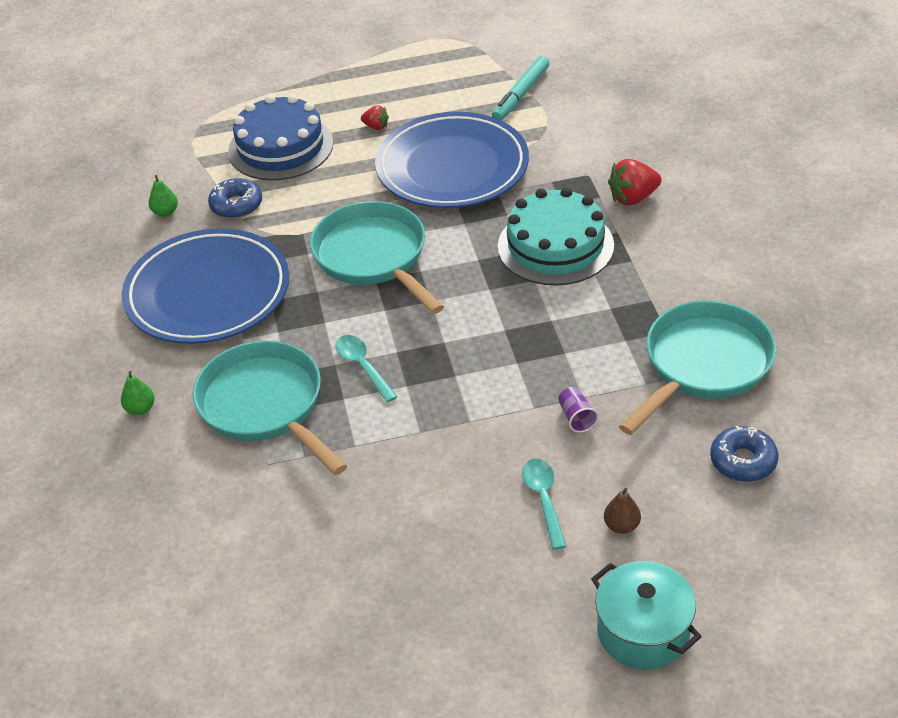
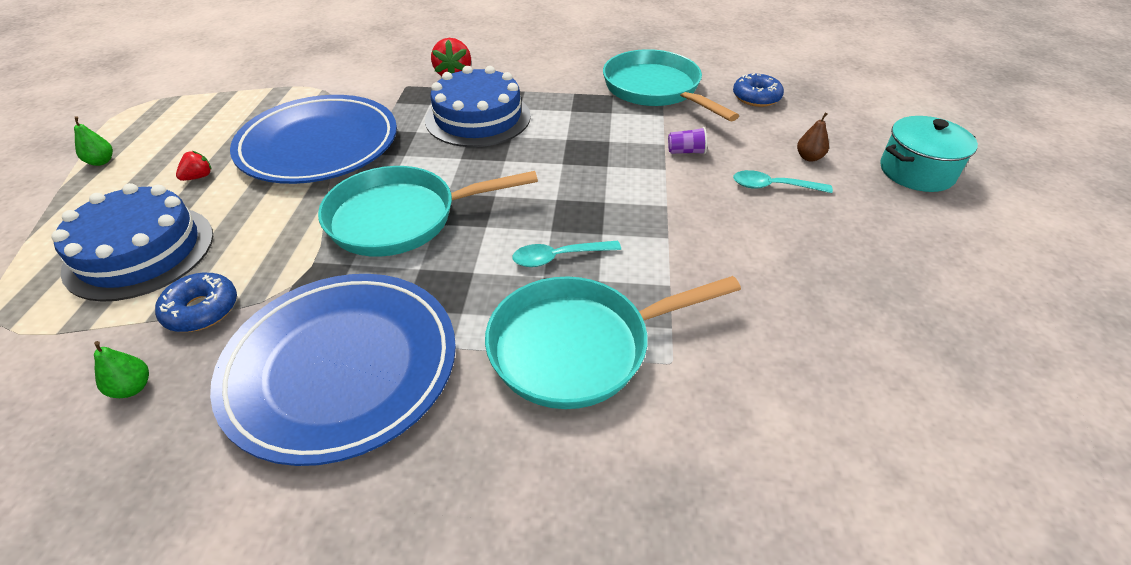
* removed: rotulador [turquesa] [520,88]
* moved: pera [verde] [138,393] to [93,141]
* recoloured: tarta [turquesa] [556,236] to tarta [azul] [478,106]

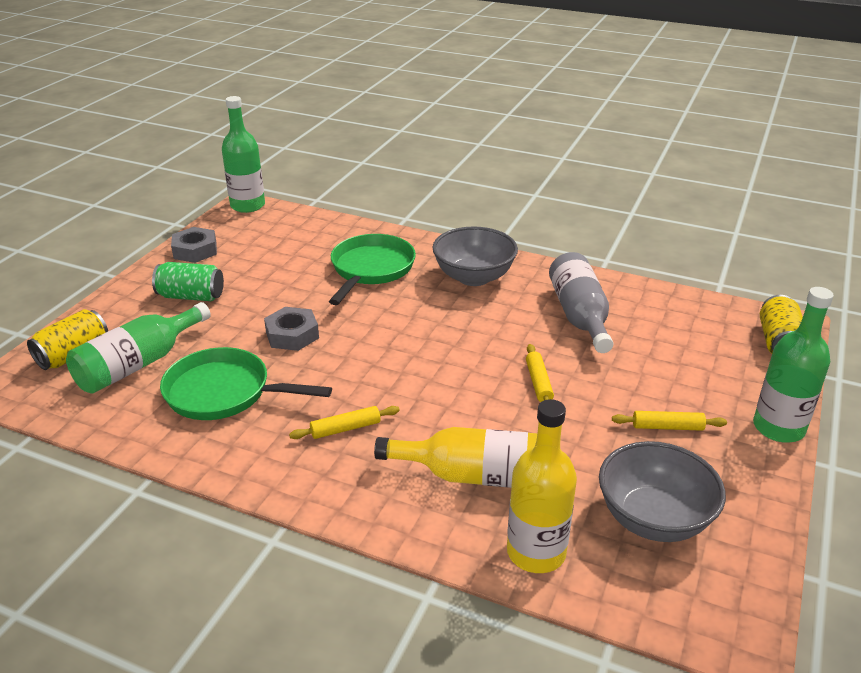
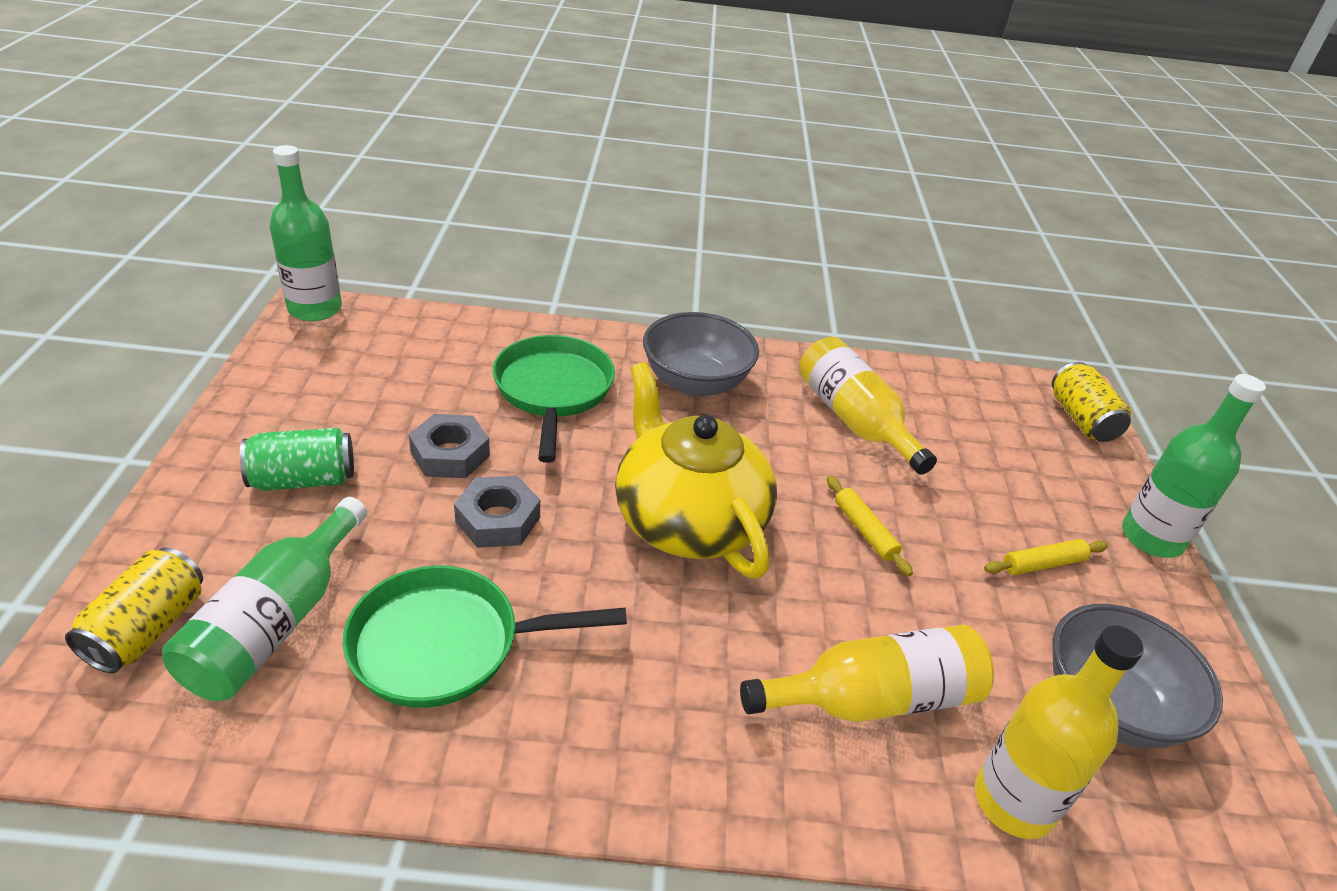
* removed: rodillo [amarillo] [344,422]
* added: tetera [amarillo] [696,470]
* moved: tuerca [gris] [194,245] to [449,446]
* recoloured: botella [gris] [581,302] to botella [amarillo] [868,406]

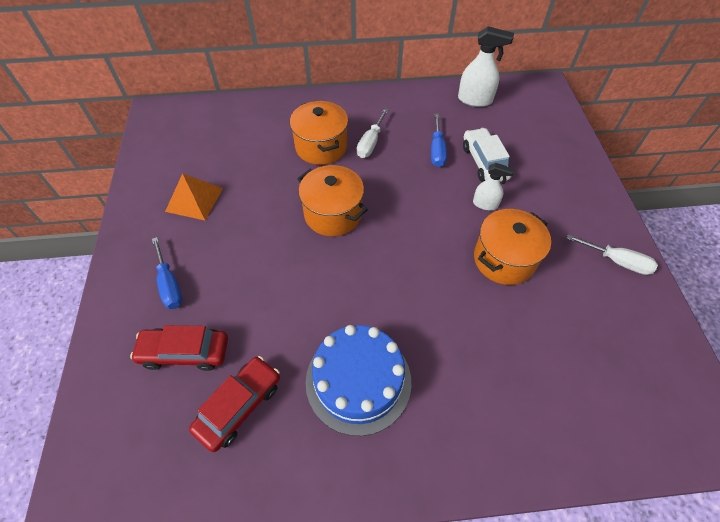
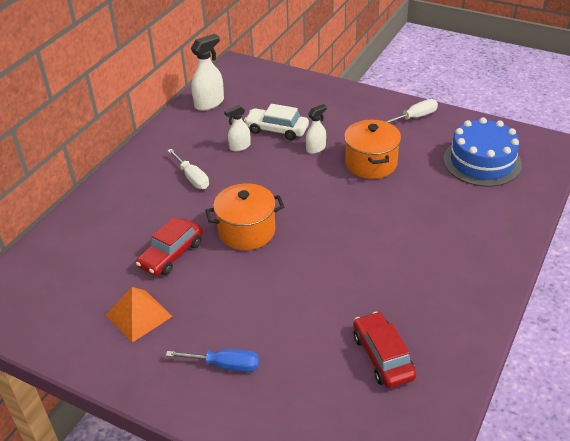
* removed: olla [naranja] [319,133]
* moved: coche [rojo] [179,348] to [169,246]
* moved: tarta [azul] [358,380] to [482,152]
* replaced: destornillador [azul] [439,140] to pulverizador [blanco] [237,128]

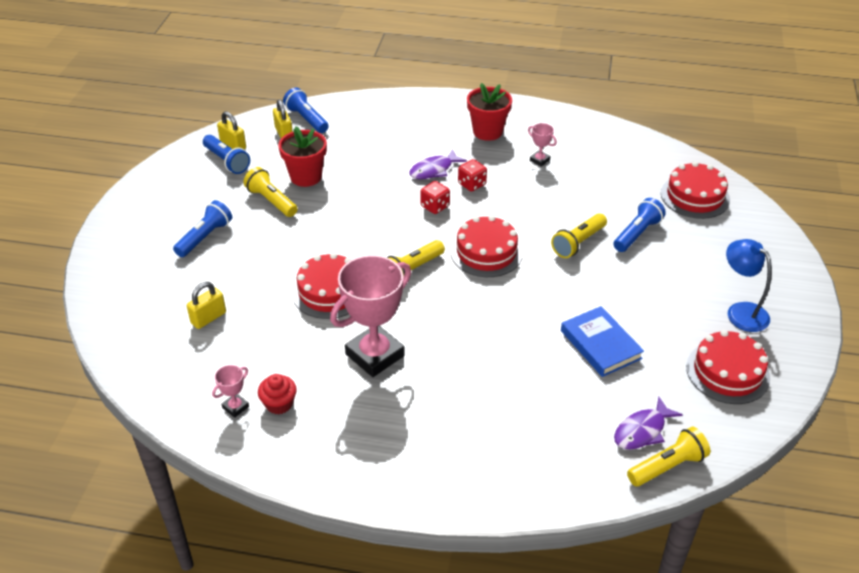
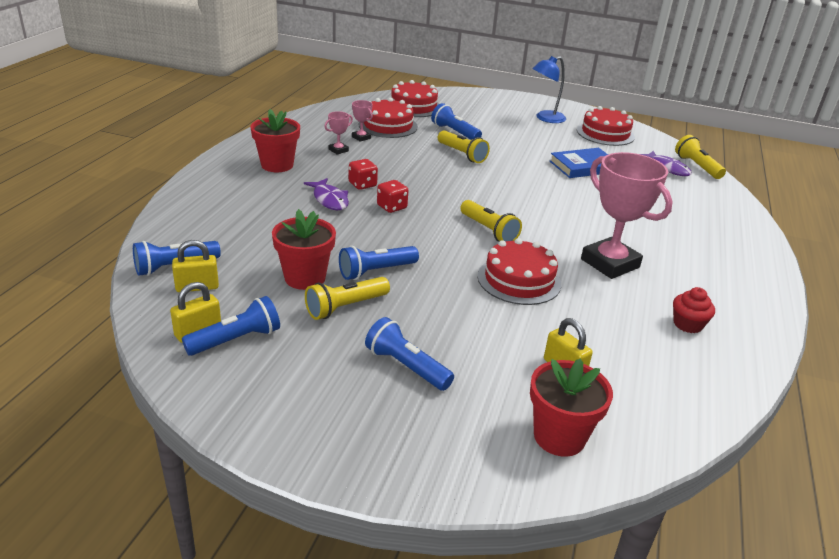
* added: lámpara de mano [azul] [379,263]
* added: maceta [rojo] [571,407]
* moved: trofeo [rosa] [230,391] to [362,121]
* moved: tarta [rojo] [486,246] to [388,117]

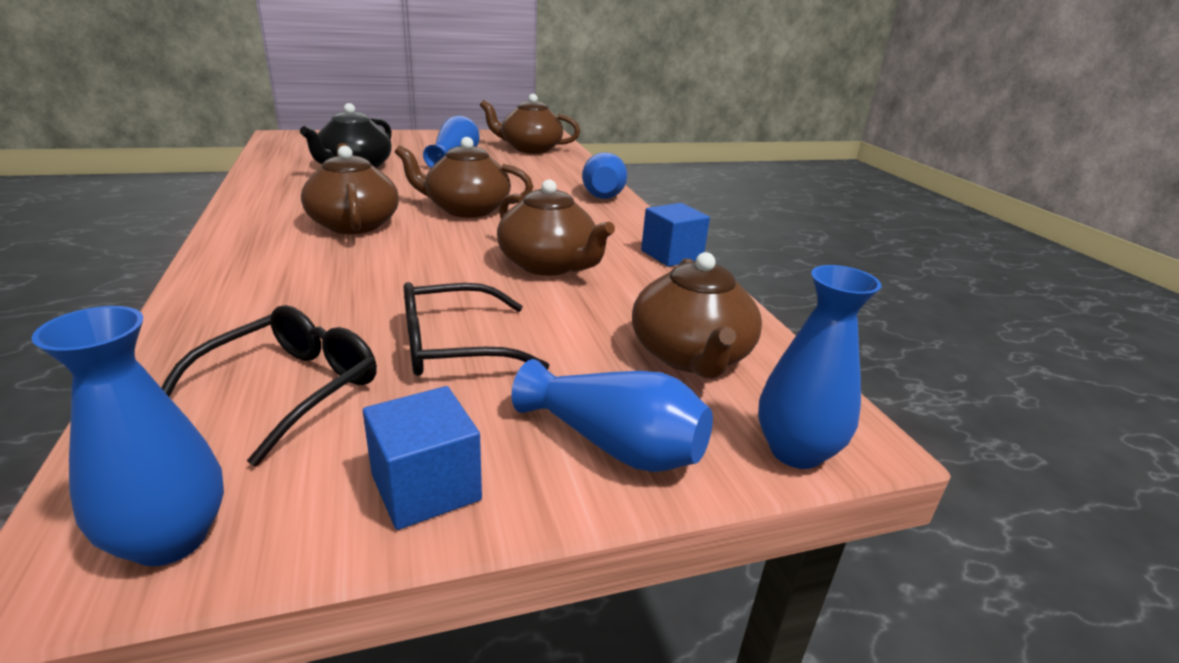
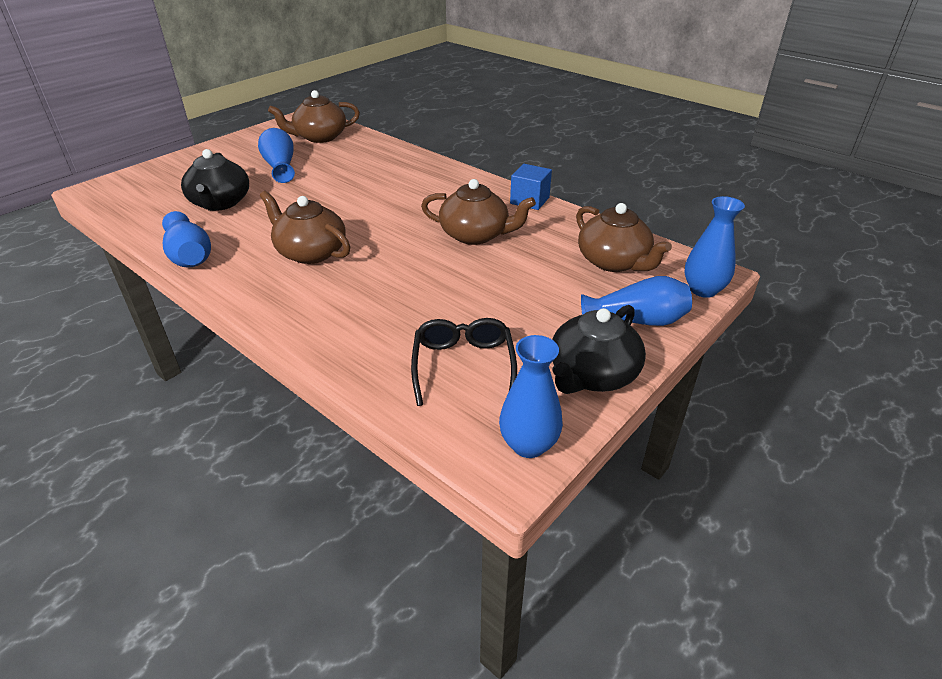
* removed: tetera [marrón] [464,177]
* removed: gafas [negro] [476,329]
* moved: florero [azul] [604,175] to [186,239]
* replaced: cubo [azul] [422,458] to tetera [negro] [599,349]

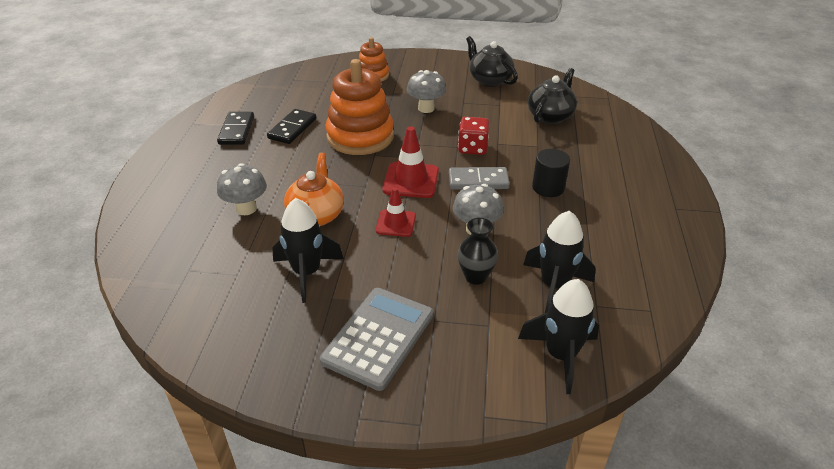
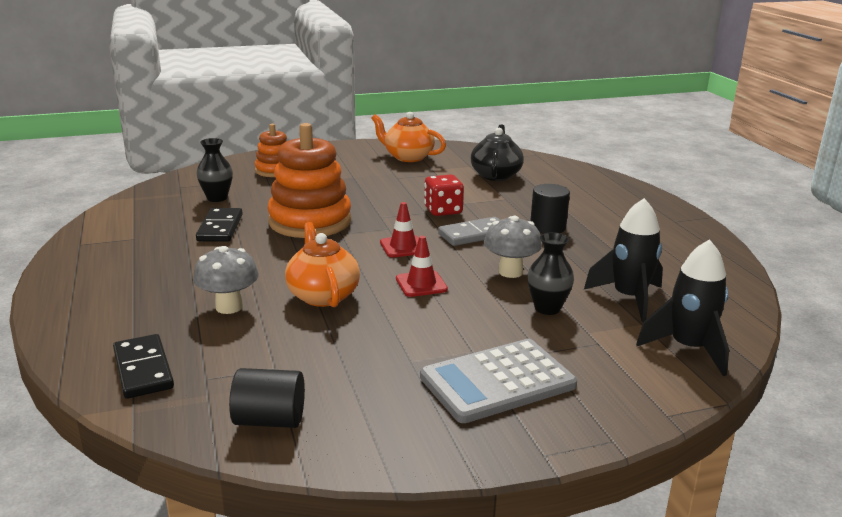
* removed: cohete [negro] [308,250]
* removed: seta [gris] [426,91]
* added: florero [negro] [214,170]
* added: cilindro [negro] [267,398]
* moved: ficha de dominó [negro] [235,128] to [143,366]
* recoloured: tetera [negro] [492,61] to tetera [naranja] [408,137]
* turned: calculadora [gris] [376,339] = [498,381] 120 degrees counterclockwise
* resized: cono de tráfico [rojo] [410,162] = [399,229] x0.66

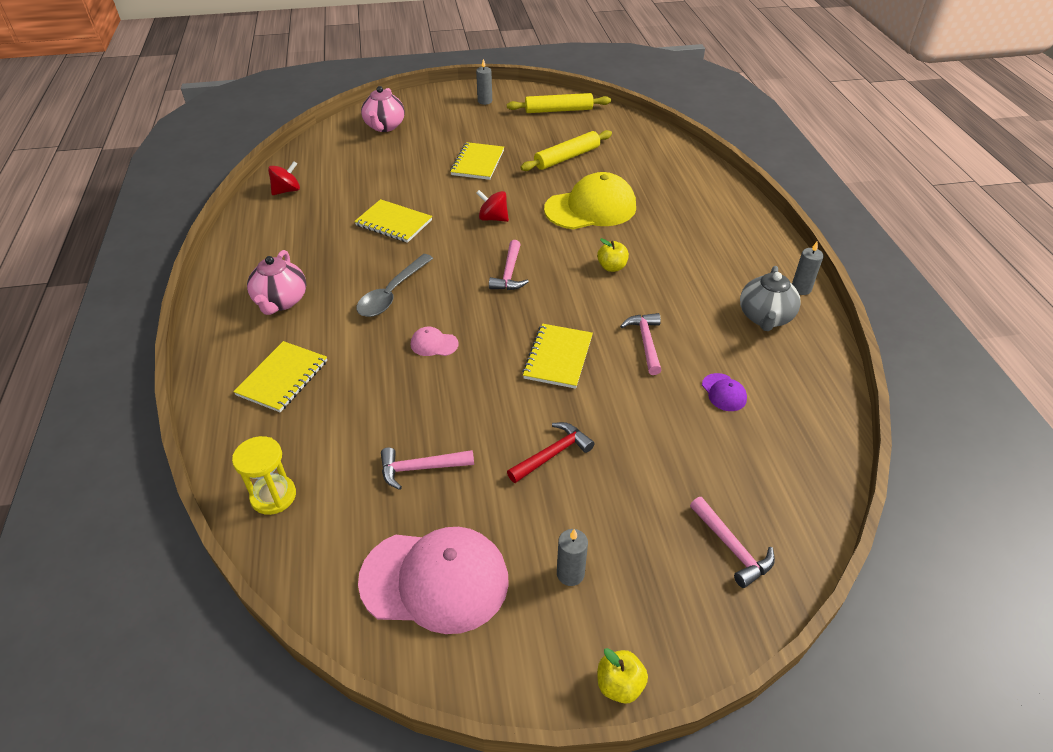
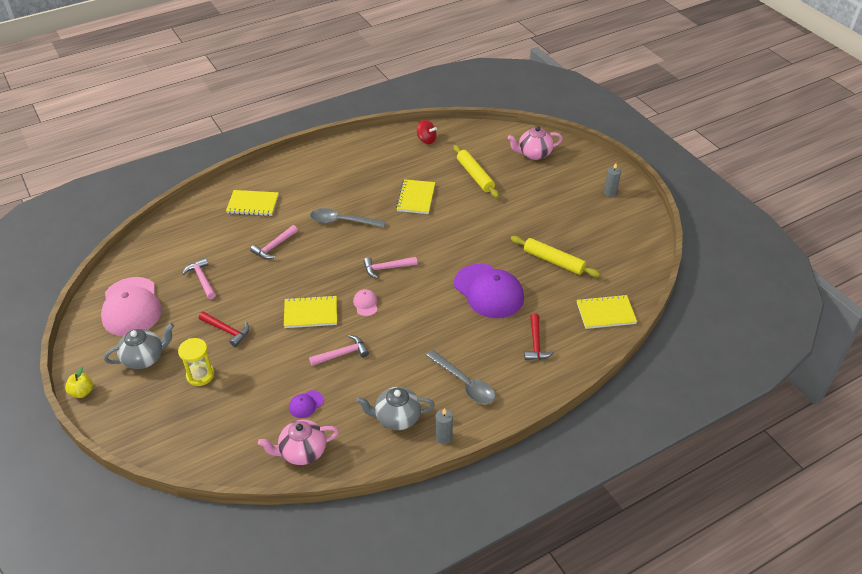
* removed: peonza [rojo] [492,206]
* removed: manzana [amarillo] [613,255]
* added: cuchara [gris] [461,377]
* added: martillo [rojo] [539,336]
* moved: reloj de arena [amarillo] [264,475] to [196,362]
* moved: tetera [rosa] [276,282] to [298,442]
* moved: gorra [rosa] [435,341] to [365,302]
* moved: cuaderno [amarillo] [477,161] to [607,311]
* moved: rodillo [amarillo] [559,103] to [476,171]
* moved: martillo [rosa] [732,542] to [274,242]
* replaced: vela [gris] [572,557] to tetera [gris] [139,346]
* recoloured: gorra [amarillo] [590,200] to gorra [morado] [489,291]

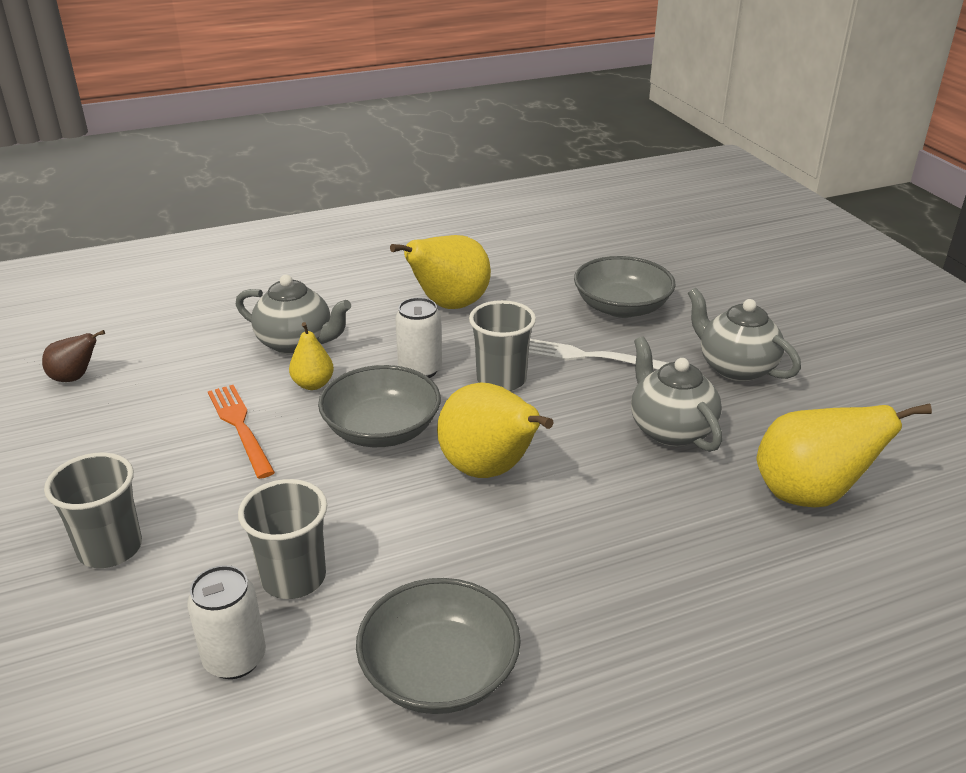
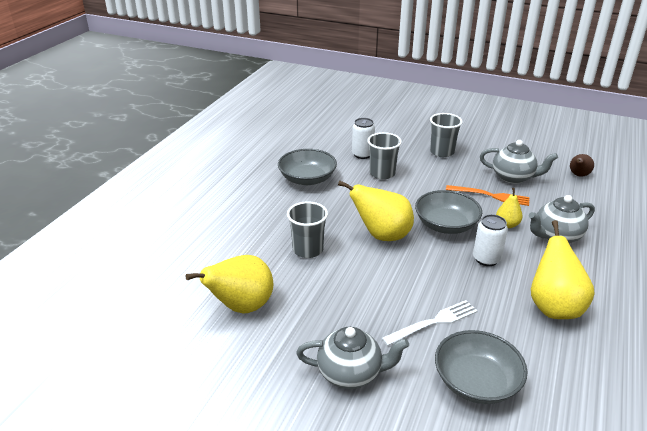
* moved: vaso [gris] [502,345] to [307,229]
* moved: tetera [gris] [676,394] to [519,162]

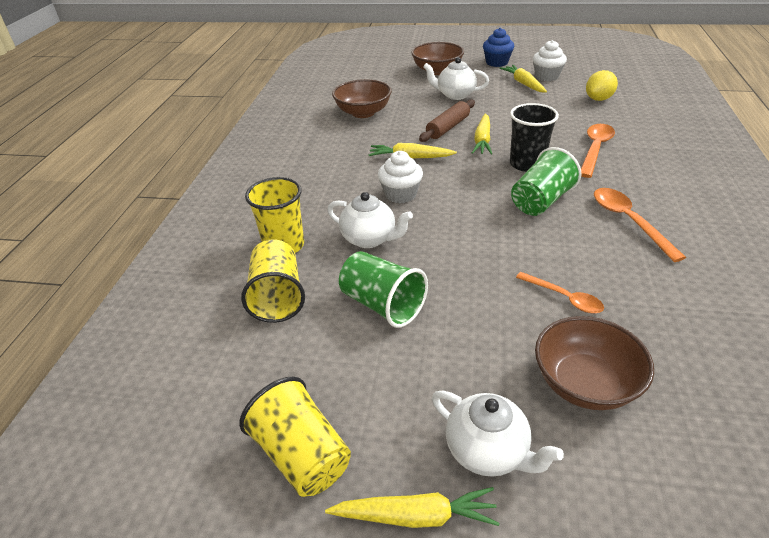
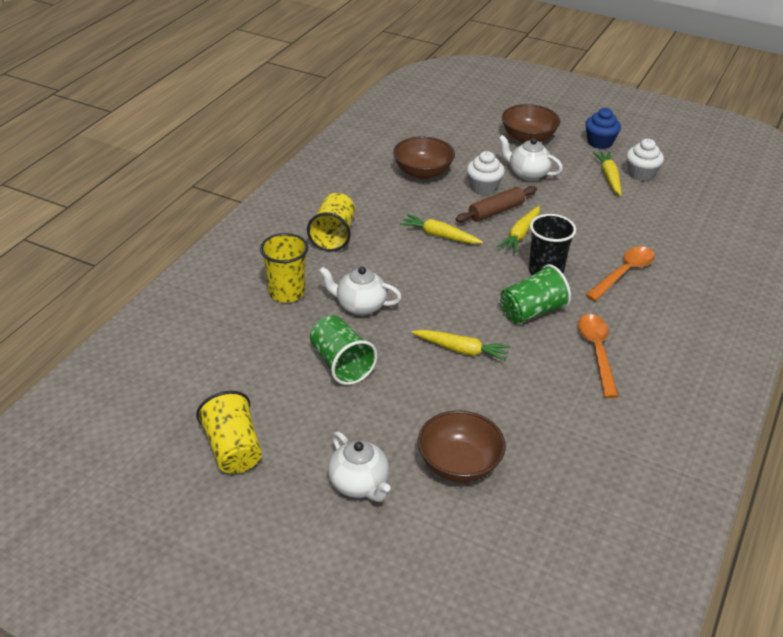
* removed: cuchara [naranja] [560,292]
* removed: limón [amarillo] [602,85]
* moved: vaso [amarillo] [273,281] to [331,222]
* moved: zanahoria [amarillo] [412,507] to [461,346]
* moved: magdalena [blanco] [400,177] to [486,173]
* turned: tetera [blanco] [370,220] = [360,291] 150 degrees clockwise

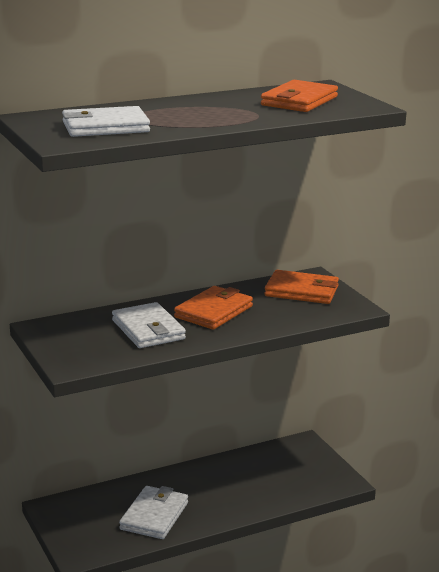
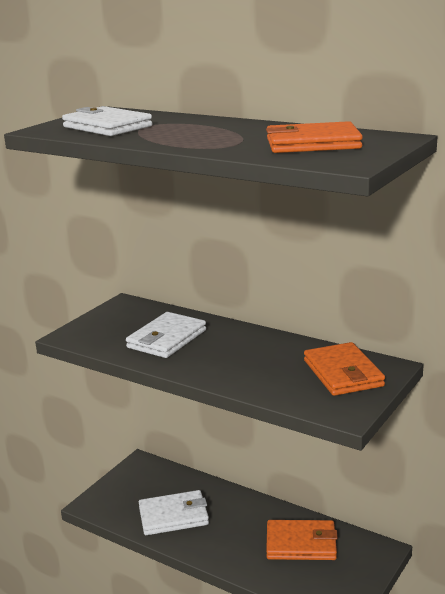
* moved: cartera [naranja] [213,308] to [302,540]

